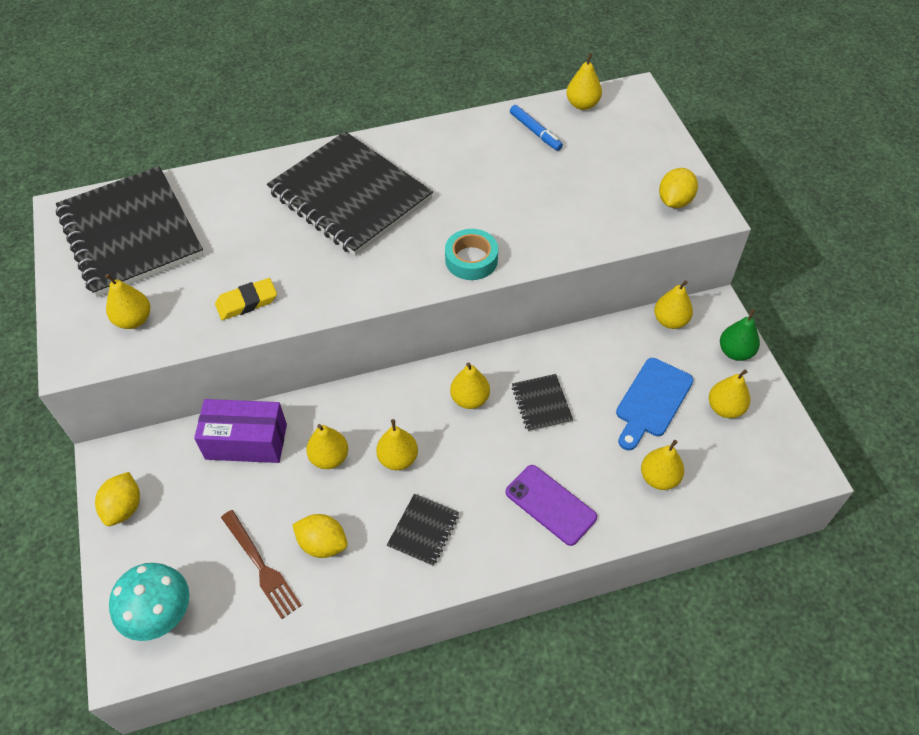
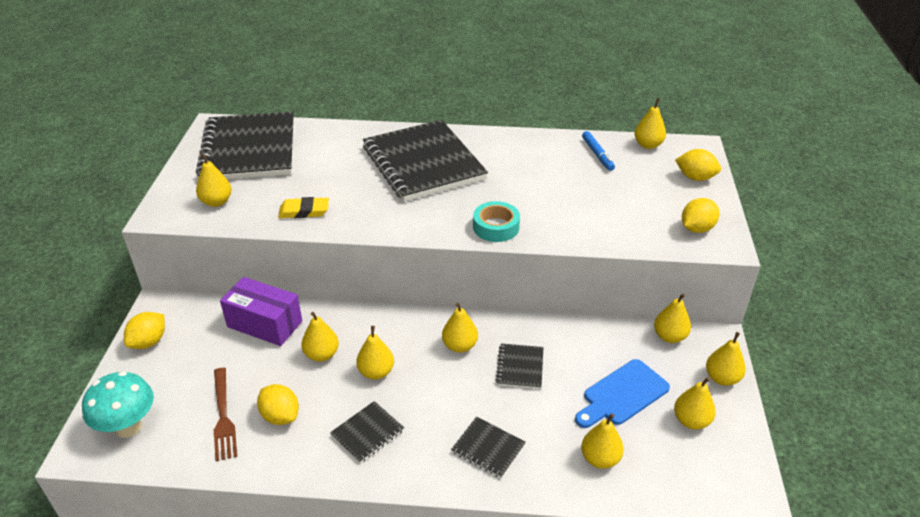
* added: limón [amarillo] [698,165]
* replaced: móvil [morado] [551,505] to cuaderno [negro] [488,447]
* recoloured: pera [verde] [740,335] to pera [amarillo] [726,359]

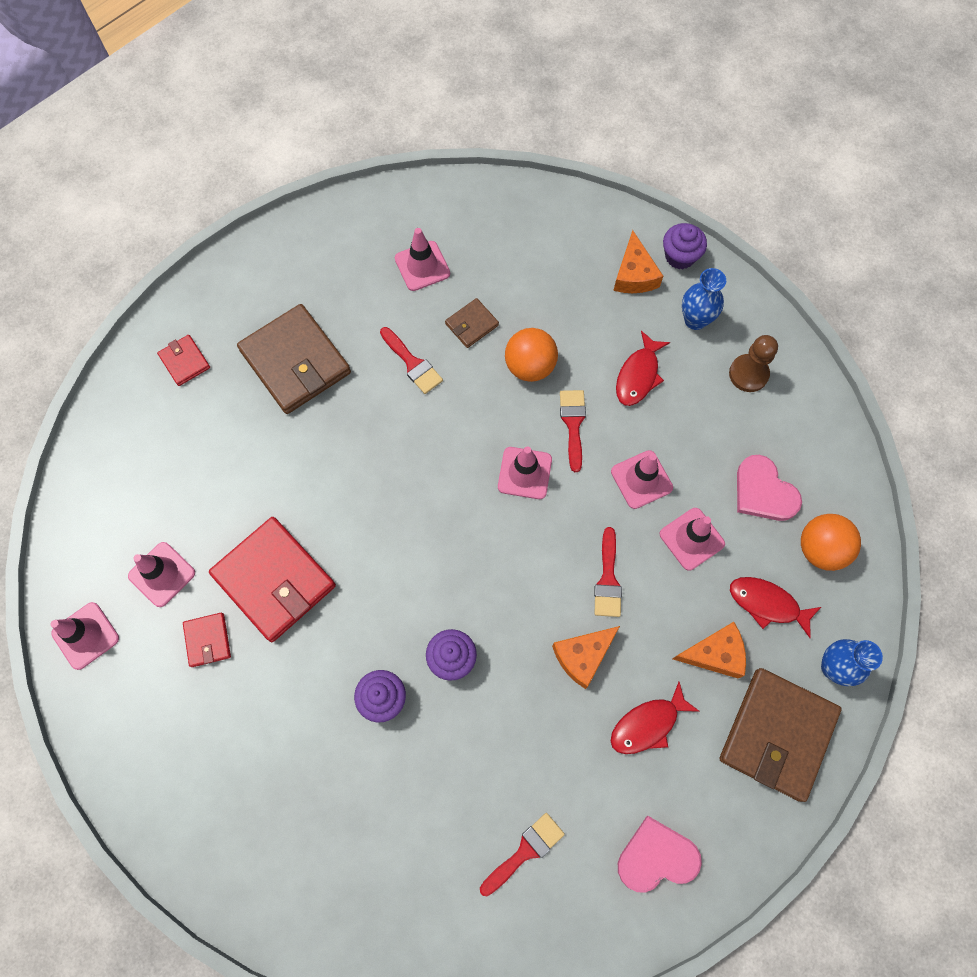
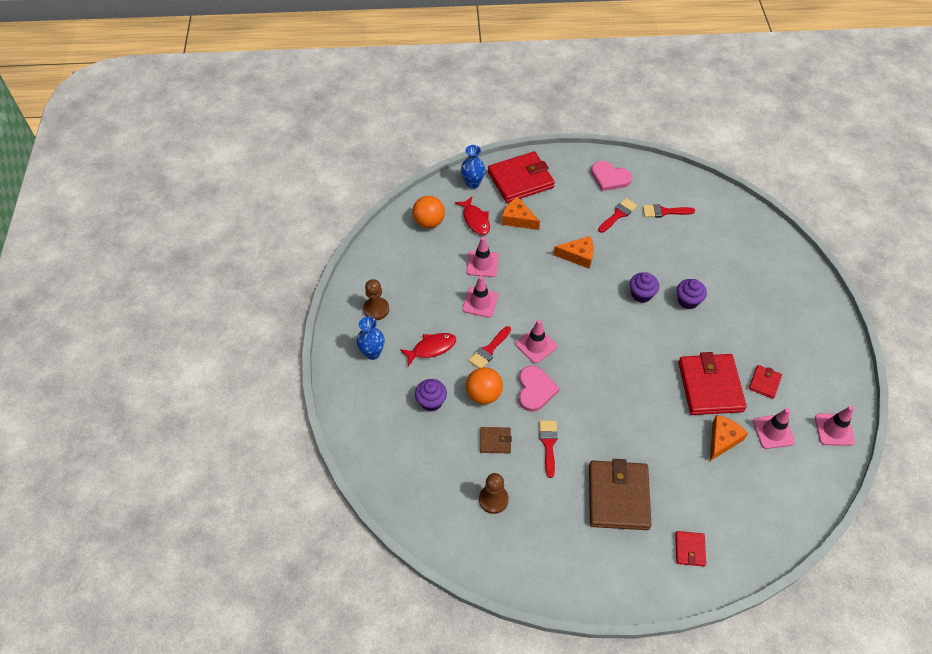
* removed: pez [rojo] [655,718]
* moved: pincel [rojo] [608,572] to [617,215]
* moved: queso [naranja] [638,261] to [729,438]
* moved: magdalena [morado] [685,246] to [431,395]
* moved: corazón [rosa] [769,488] to [539,389]
* replaced: cono de tráfico [rosa] [422,259] to peón [marrón] [494,493]
* recoloured: cartera [marrón] [781,735] to cartera [rojo] [521,177]

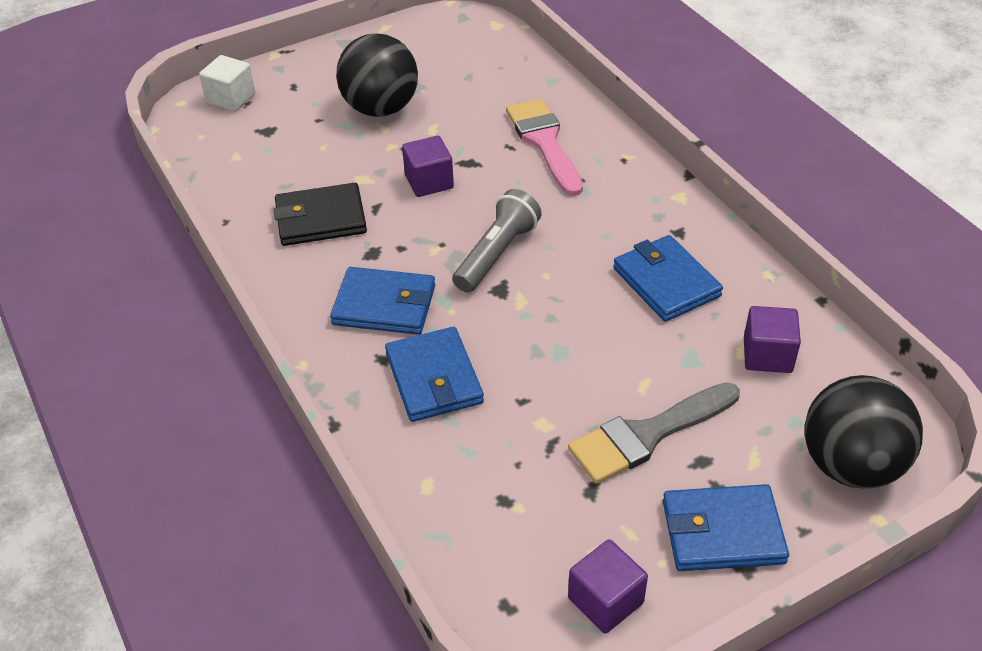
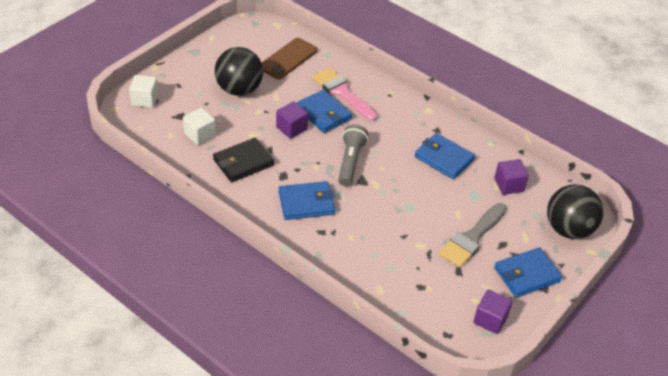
* added: cubo [blanco] [199,126]
* added: móvil [marrón] [290,58]
* moved: cartera [azul] [434,374] to [324,111]

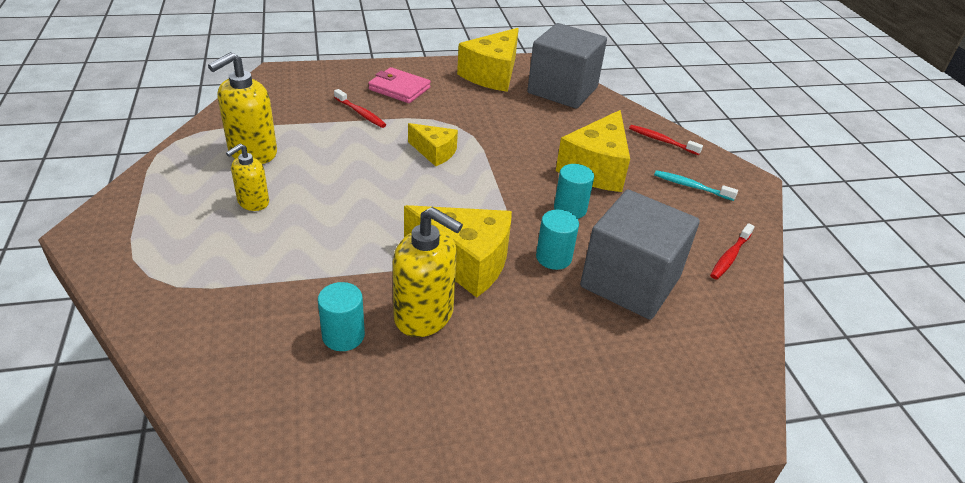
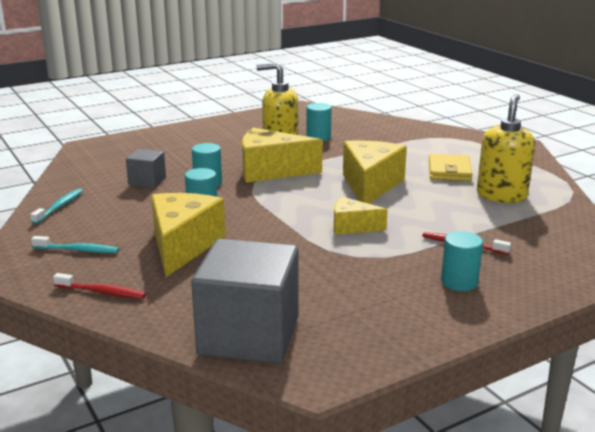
* moved: queso [amarillo] [488,60] to [375,172]
* replaced: dispensador de jabón [amarillo] [247,177] to cartera [amarillo] [451,167]
* replaced: cartera [rosa] [399,85] to cilindro [turquesa] [462,261]
* recoloured: cepillo de dientes [rojo] [732,251] to cepillo de dientes [turquesa] [56,206]
* resized: cubo [gris] [640,255] = [146,168] x0.49

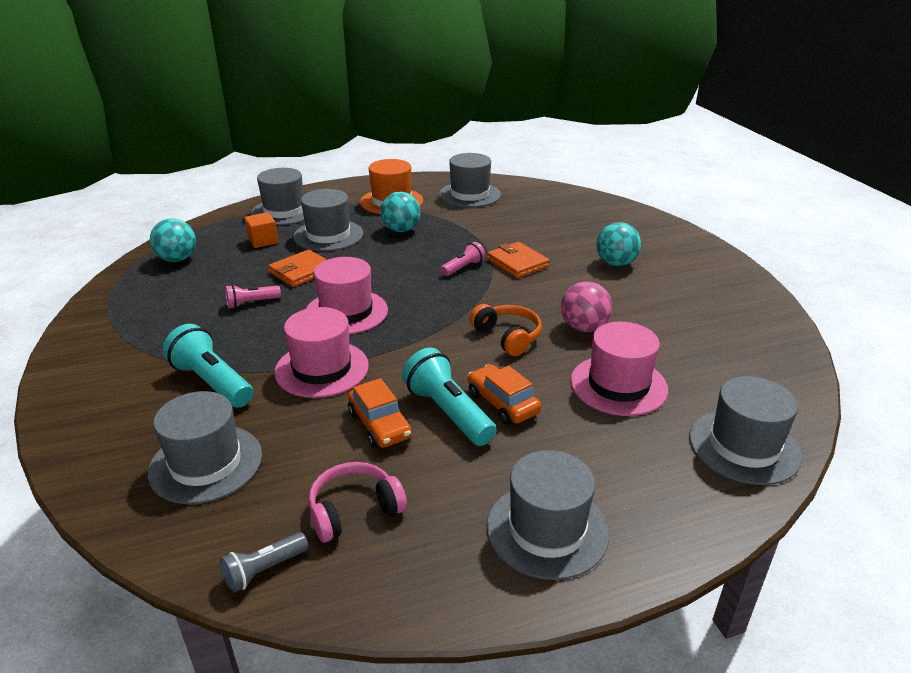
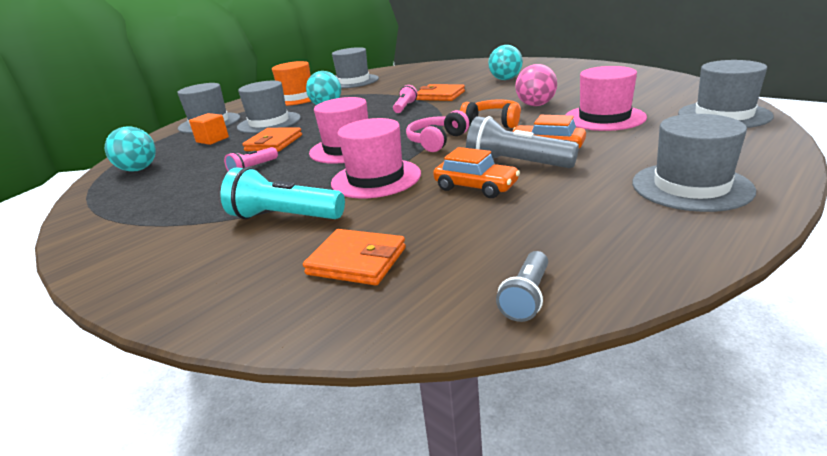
* moved: auriculares [rosa] [357,502] to [437,131]
* replaced: sombrero [gris] [204,447] to cartera [naranja] [354,257]
* recoloured: lámpara de mano [turquesa] [449,397] to lámpara de mano [gris] [522,142]

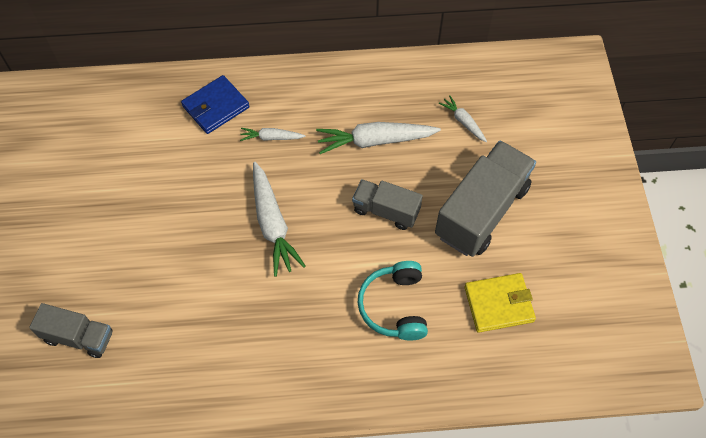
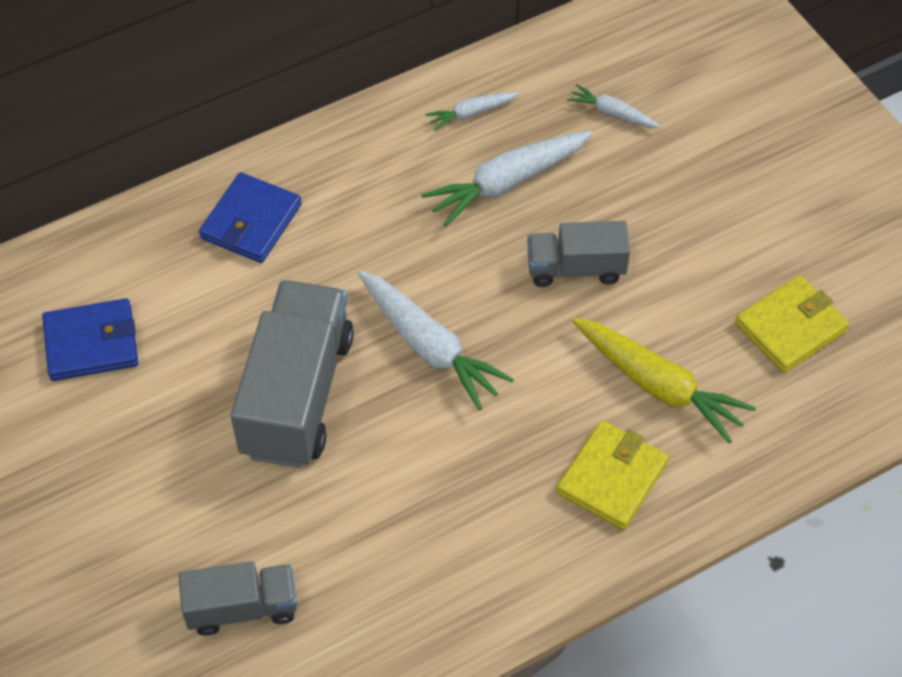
* added: cartera [azul] [90,339]
* added: cartera [amarillo] [612,475]
* moved: zanahoria [blanco] [273,134] to [472,111]
* moved: camión [gris] [485,199] to [292,374]
* replaced: auriculares [turquesa] [392,301] to zanahoria [amarillo] [664,381]

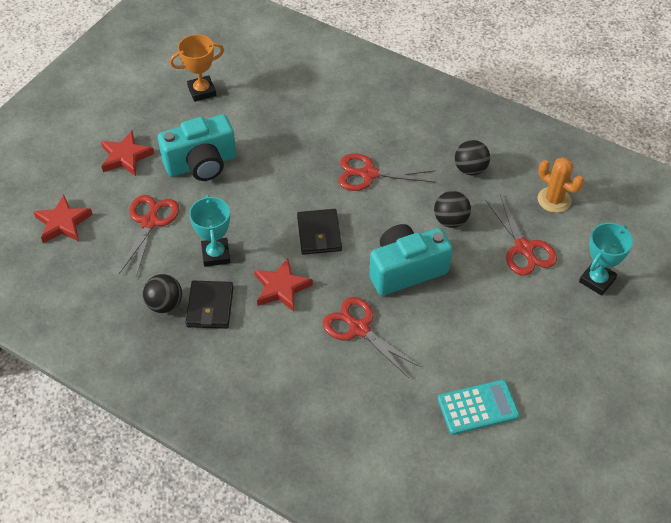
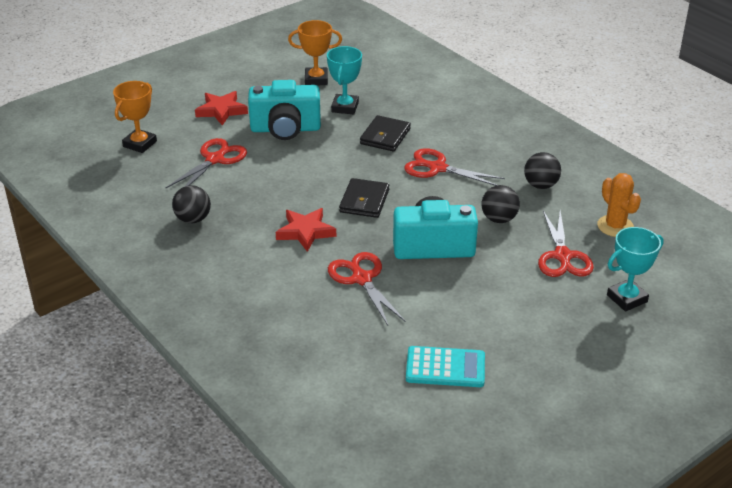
* moved: cartera [negro] [209,305] to [385,133]
* moved: trofeo [turquesa] [210,231] to [344,80]
* replaced: estrella [rojo] [63,219] to trofeo [naranja] [135,117]

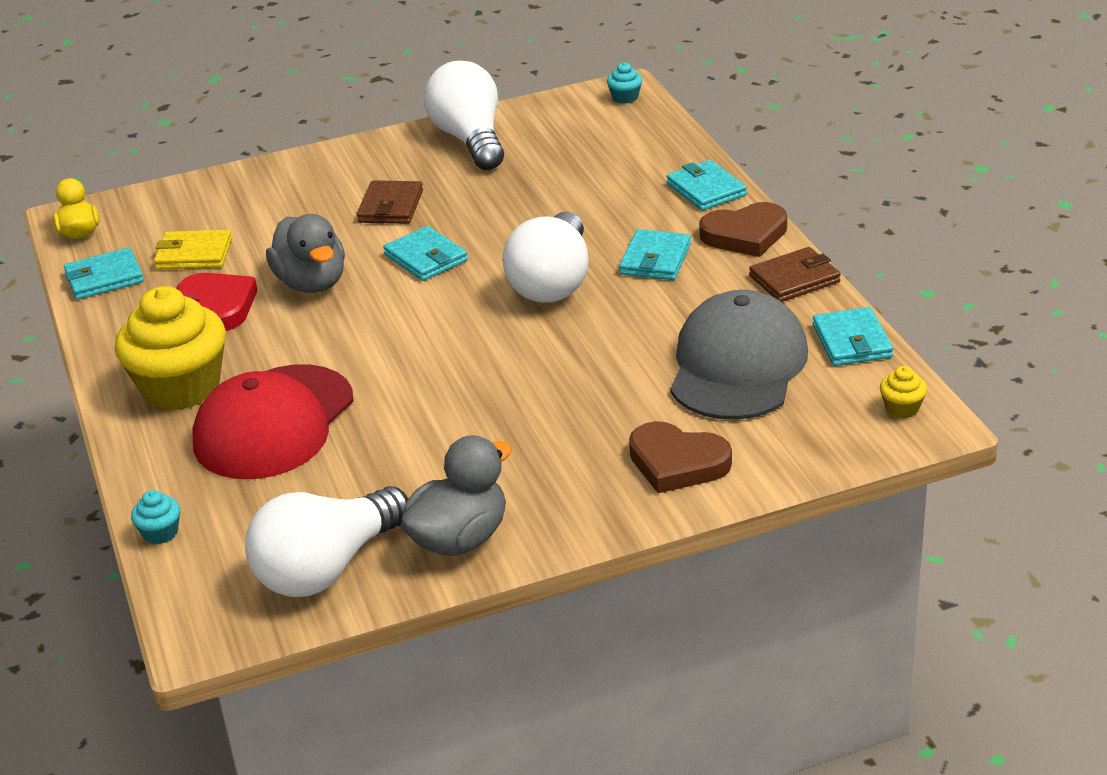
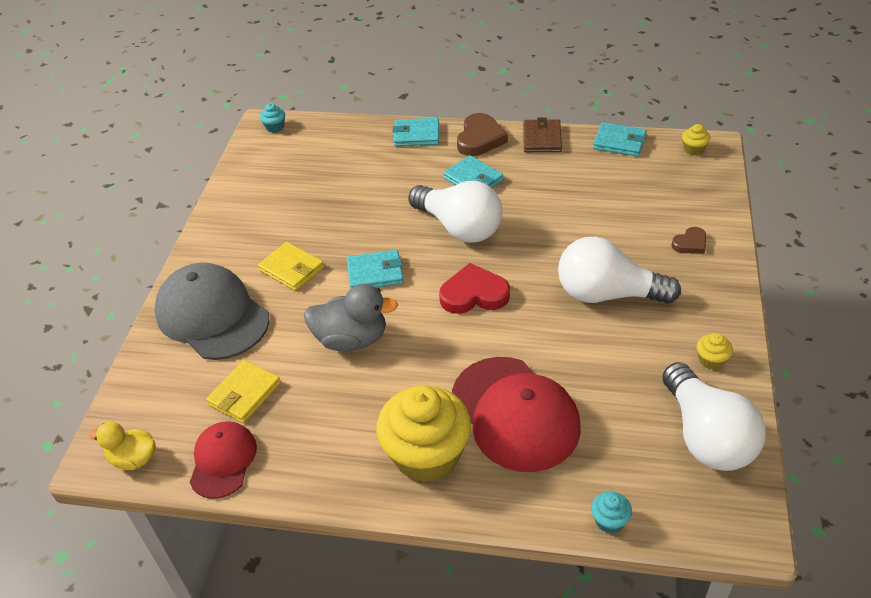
* moved: corazón [rojo] [216,302] to [474,288]
* moved: bombilla [blanco] [464,115] to [619,270]
* moved: gorra [gris] [739,355] to [211,311]
* replaced: cartera [turquesa] [104,274] to gorra [rojo] [223,460]
* replaced: pato [gris] [456,495] to magdalena [amarillo] [715,351]
* recoloured: cartera [marrón] [390,202] to cartera [amarillo] [291,266]
* resized: corazón [marrón] [680,457] = [688,240] x0.57

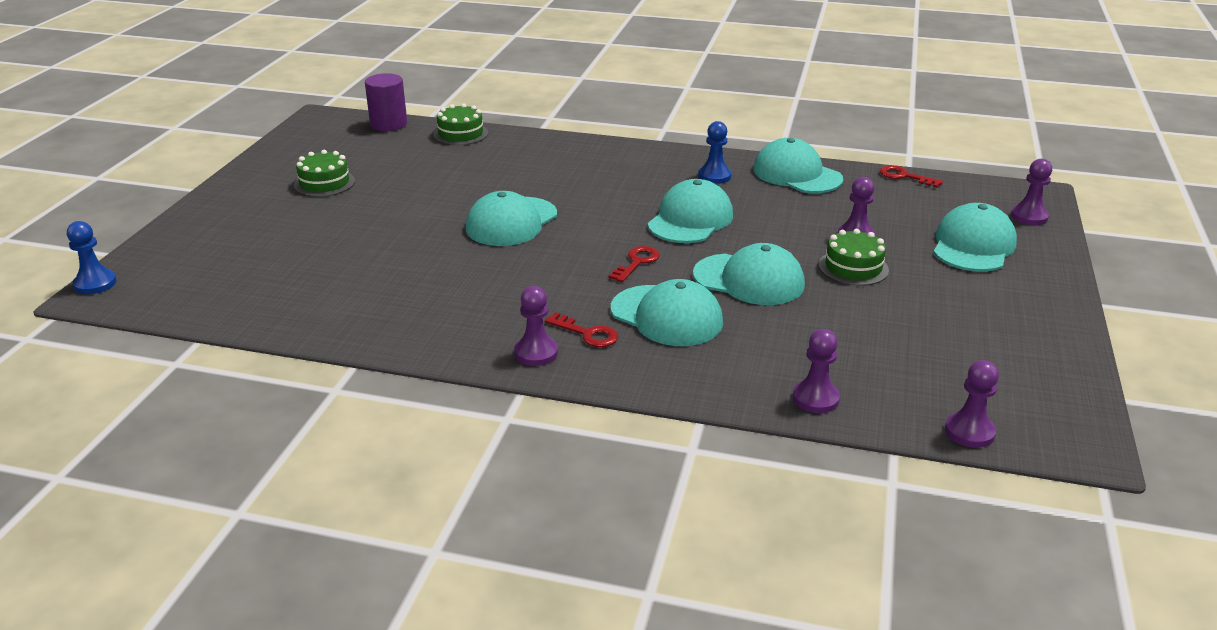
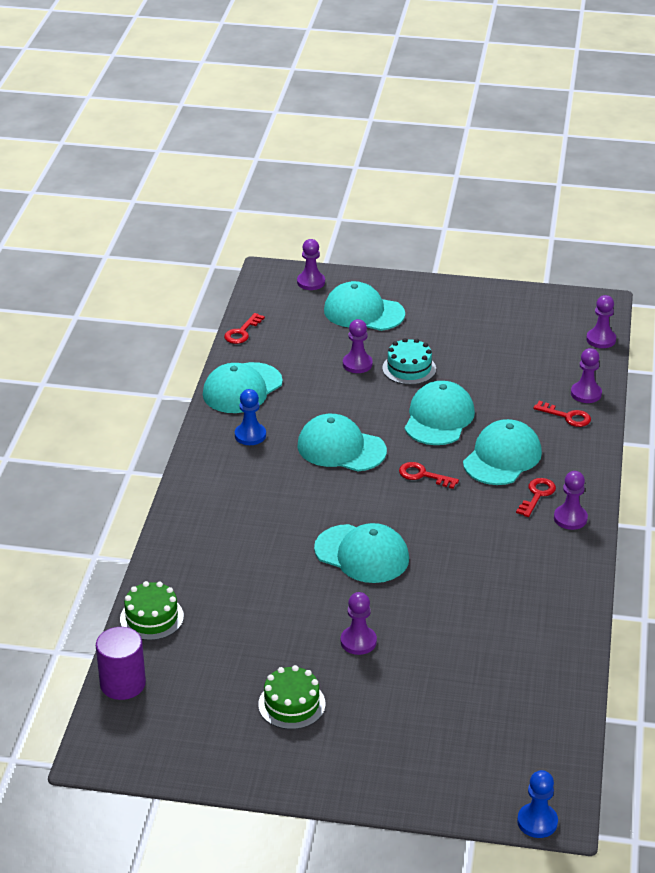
* added: peón [morado] [359,623]
* added: llave [rojo] [562,414]
* recoloured: tarta [verde] [854,257] to tarta [turquesa] [409,361]

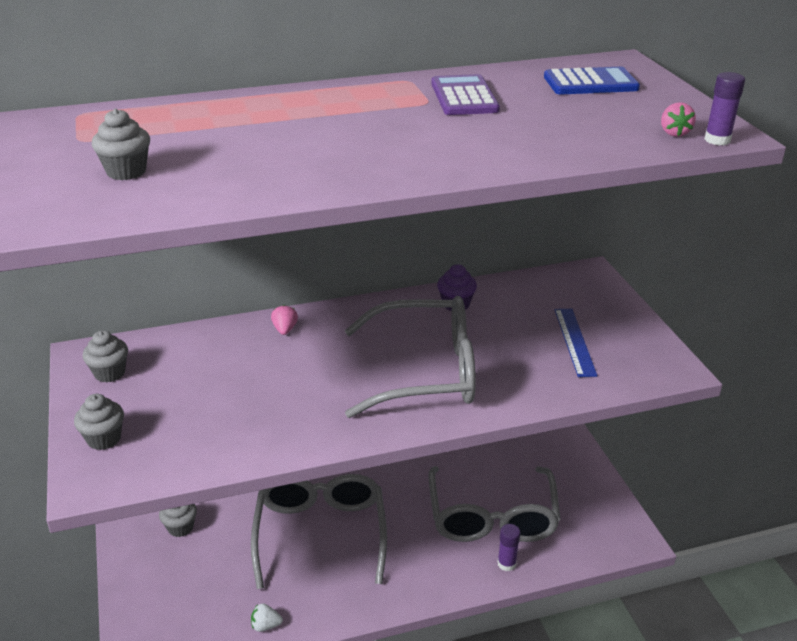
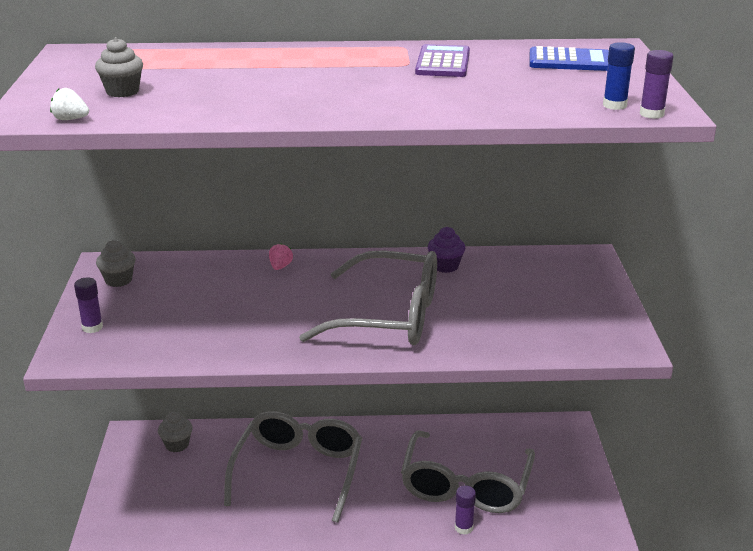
* removed: regla [azul] [576,343]
* moved: fresa [blanco] [267,617] to [69,104]
* replaced: magdalena [gris] [99,422] to barra de pegamento [morado] [88,305]
* replaced: fresa [rosa] [678,119] to barra de pegamento [azul] [619,76]

